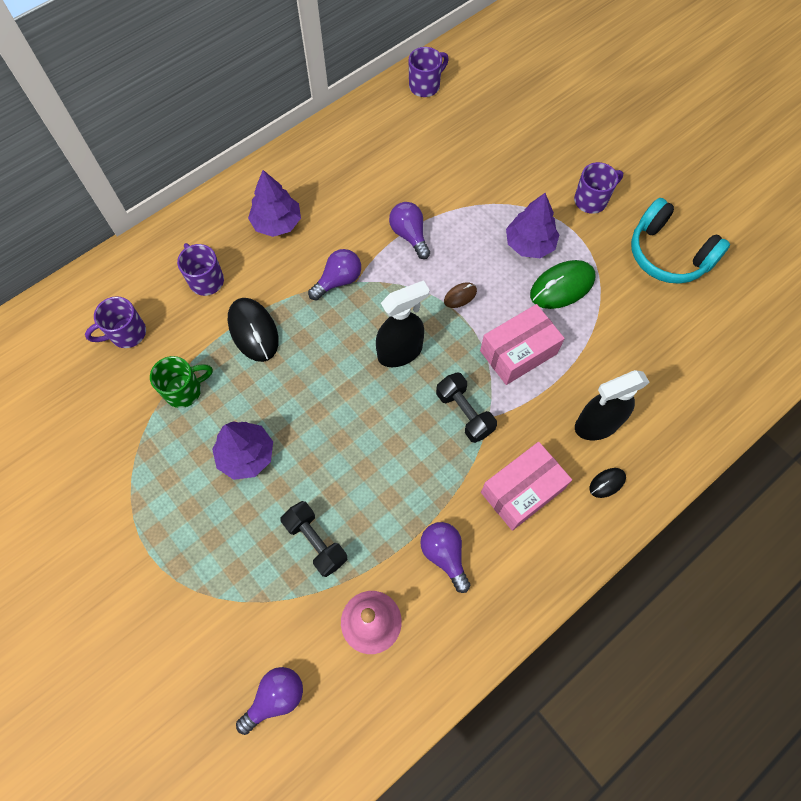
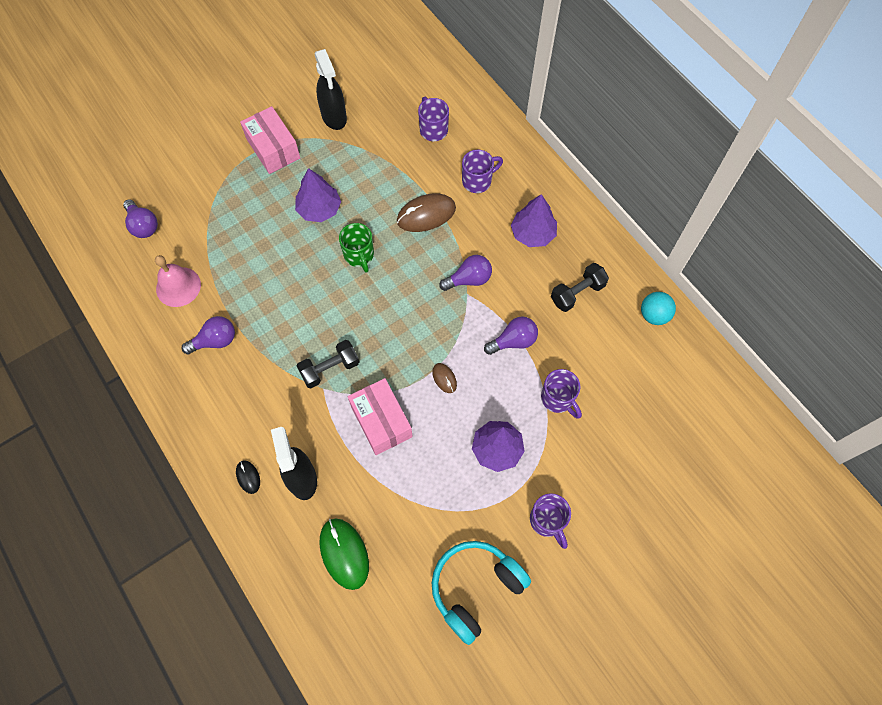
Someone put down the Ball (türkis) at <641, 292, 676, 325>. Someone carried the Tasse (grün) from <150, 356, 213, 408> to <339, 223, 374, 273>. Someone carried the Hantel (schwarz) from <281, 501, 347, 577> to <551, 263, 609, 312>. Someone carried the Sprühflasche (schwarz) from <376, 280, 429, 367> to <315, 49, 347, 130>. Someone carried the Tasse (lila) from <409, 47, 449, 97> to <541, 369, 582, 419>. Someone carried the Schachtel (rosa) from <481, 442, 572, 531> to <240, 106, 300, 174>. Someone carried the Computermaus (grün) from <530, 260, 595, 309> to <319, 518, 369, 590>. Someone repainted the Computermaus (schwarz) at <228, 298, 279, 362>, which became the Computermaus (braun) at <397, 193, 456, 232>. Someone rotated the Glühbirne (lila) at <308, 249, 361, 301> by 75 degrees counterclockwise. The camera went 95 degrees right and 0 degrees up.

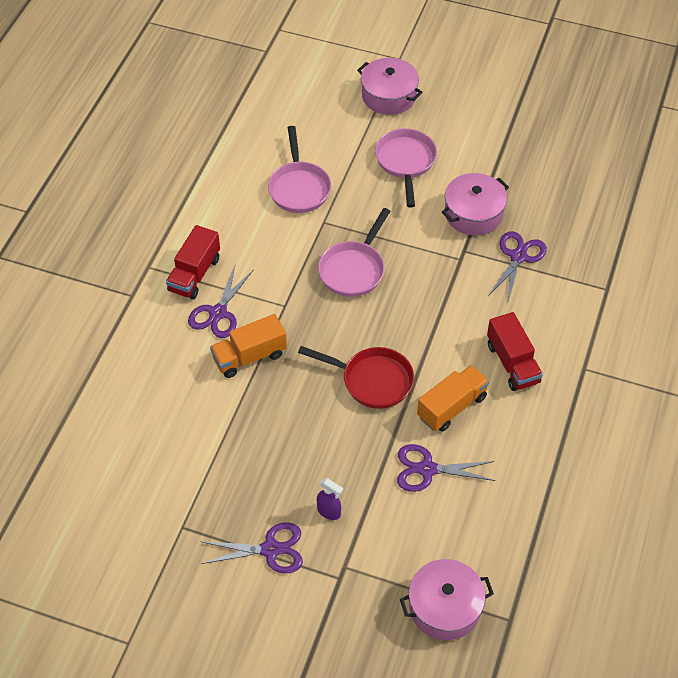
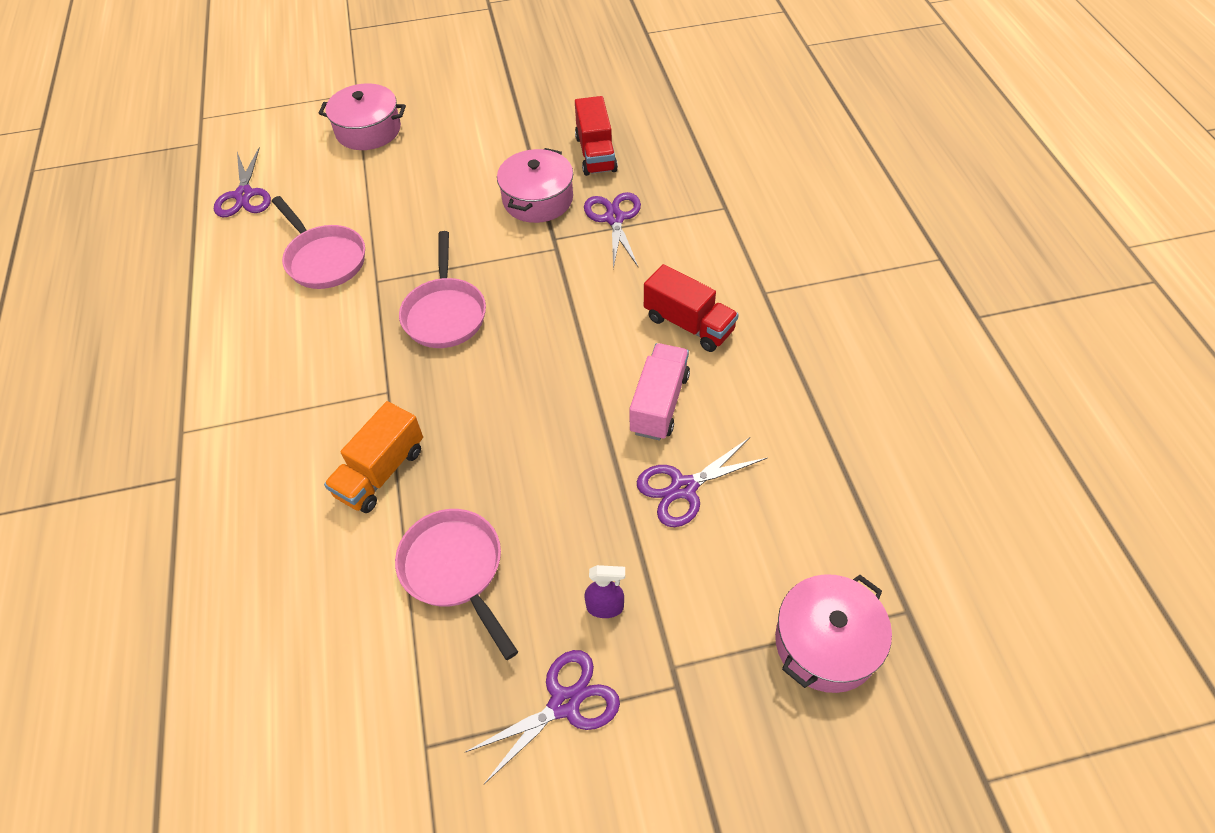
Someone took away the Pfanne (rot) at <298, 346, 414, 409>. Someone carried the Lastwagen (rot) from <166, 225, 220, 299> to <575, 96, 618, 176>. Someone carried the Schere (lila) from <188, 266, 254, 338> to <214, 148, 271, 217>. Someone carried the Pfanne (rosa) from <375, 128, 437, 208> to <395, 509, 518, 660>. Someone repainted the Lastwagen (orange) at <417, 365, 489, 432>, which became the Lastwagen (rosa) at <629, 343, 690, 440>. The camera went 30 degrees left and 0 degrees up.

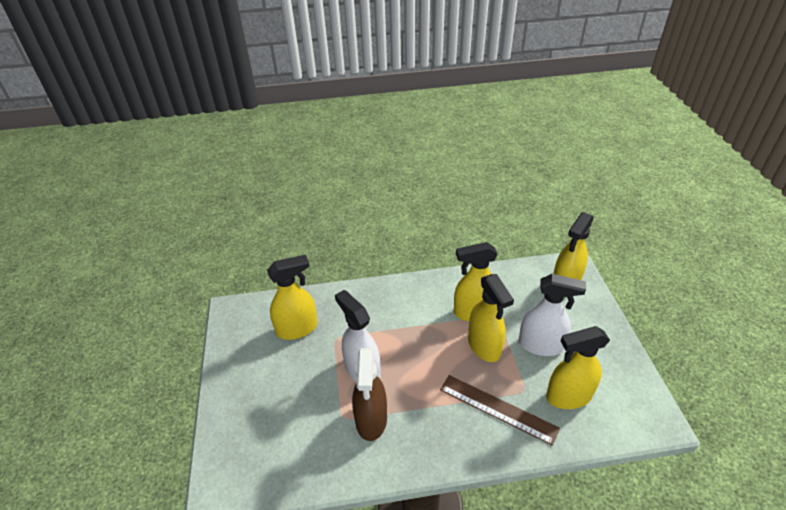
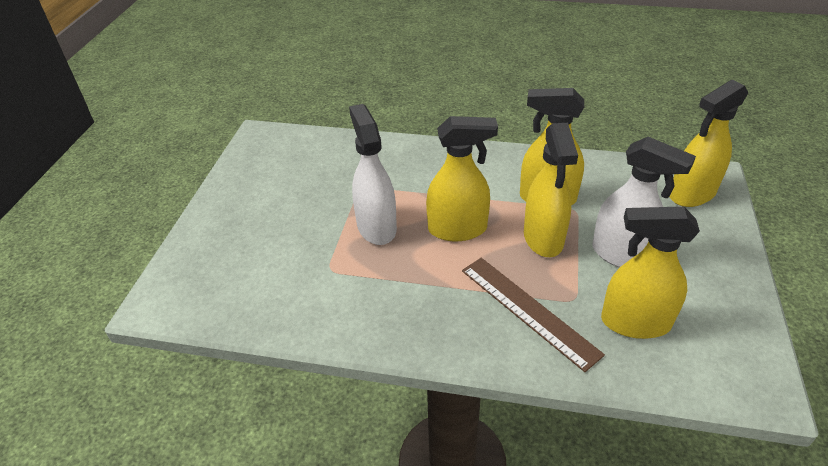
Someone took away the Sprühflasche (braun) at <352, 348, 387, 441>. Someone carried the Sprühflasche (gelb) from <267, 255, 318, 340> to <426, 116, 498, 241>. The camera went 20 degrees right and 0 degrees up.

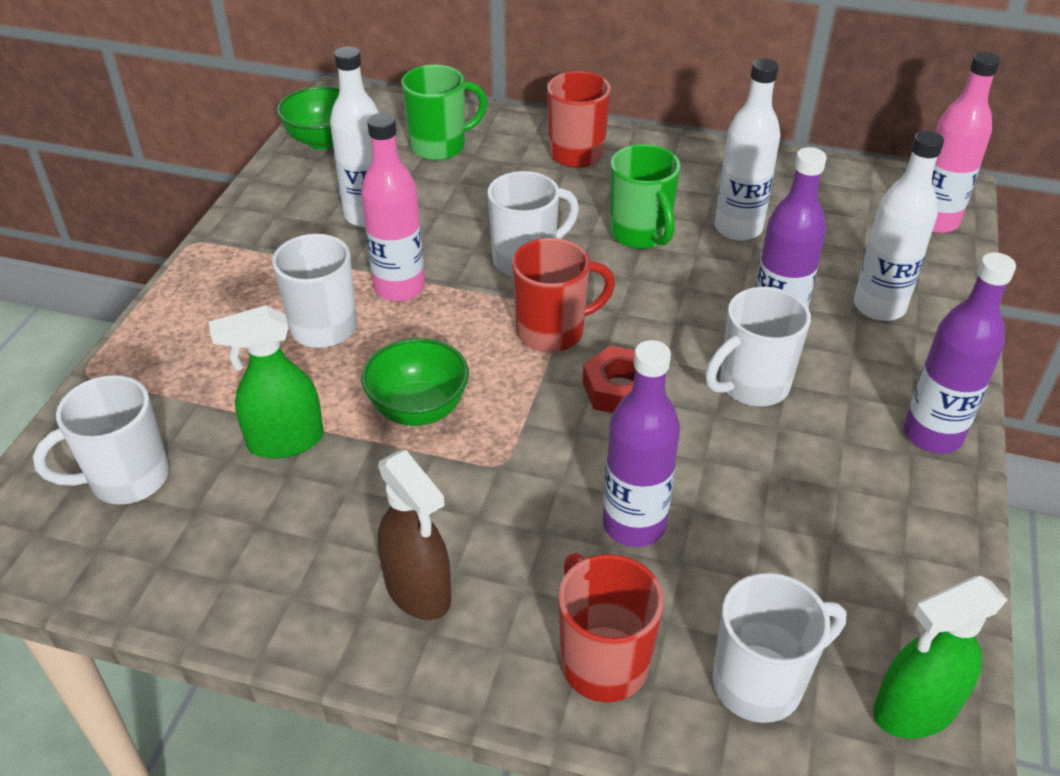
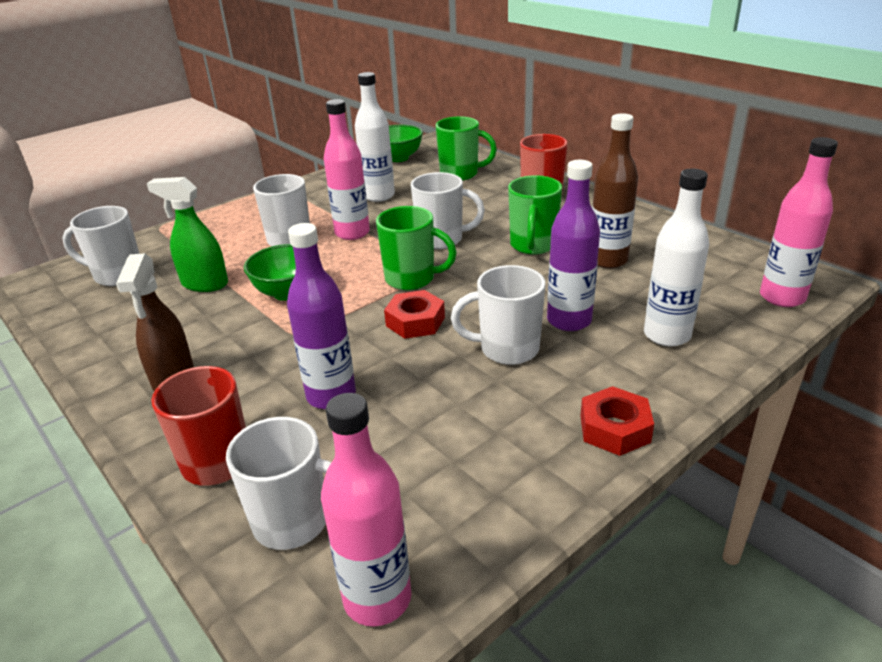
Someone swapped the Sprühflasche (grün) at <873, 576, 1007, 738> for the Flasche (rosa) at <321, 393, 411, 627>. Someone swapped the Flasche (lila) at <904, 252, 1016, 454> for the Sechskantmutter (rot) at <580, 386, 654, 456>. Someone repainted the Tasse (rot) at <512, 238, 615, 352>, which became the Tasse (grün) at <376, 206, 457, 290>. Someone repainted the Flasche (weiß) at <715, 59, 780, 241>, which became the Flasche (braun) at <592, 113, 638, 268>. The camera went 35 degrees right and 10 degrees down.

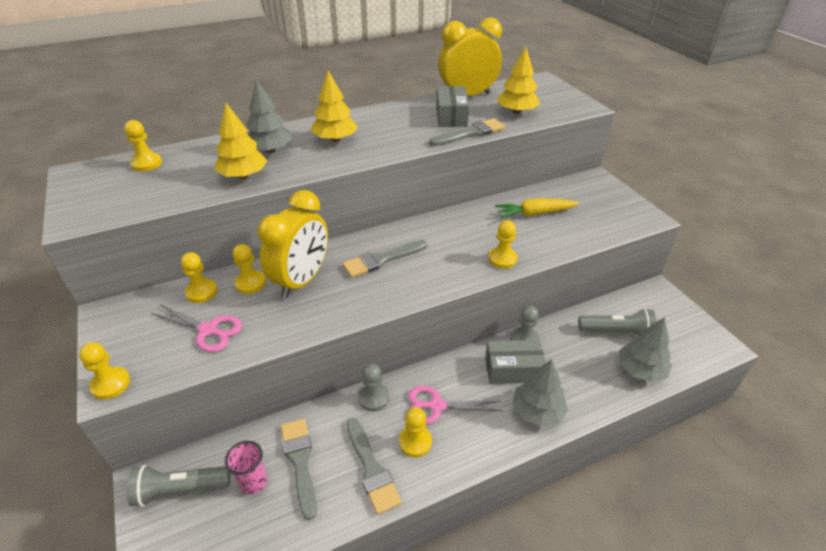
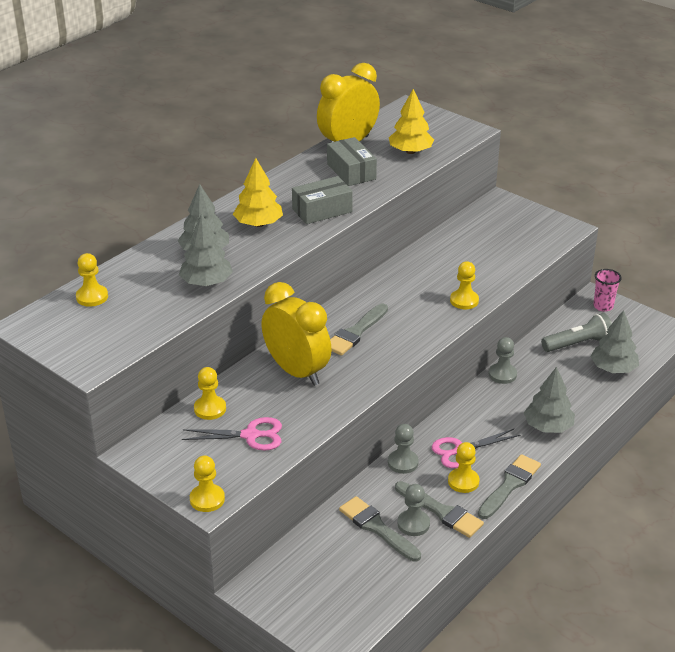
Someone took away the Taschenlampe (grau) at <127, 465, 230, 507>. Someone took away the Bauer (gelb) at <233, 244, 266, 294>. Someone took away the Karotte (gelb) at <495, 198, 579, 219>. Someone put down the Bauer (grau) at <398, 484, 430, 536>. Someone carried the Becher (rosa) from <225, 441, 267, 494> to <593, 269, 622, 312>. Someone carried the Pinsel (grau) from <429, 118, 505, 146> to <478, 454, 541, 519>. Someone carried the Schachtel (grau) from <485, 340, 546, 384> to <292, 176, 353, 224>. Someone repainted the Baum (gelb) at <215, 103, 267, 179>, which became the Baum (grau) at <179, 214, 233, 286>. Someone rotated the Wecker (gelb) at <258, 190, 328, 298> by 45 degrees counterclockwise. The camera went 25 degrees left and 5 degrees down.

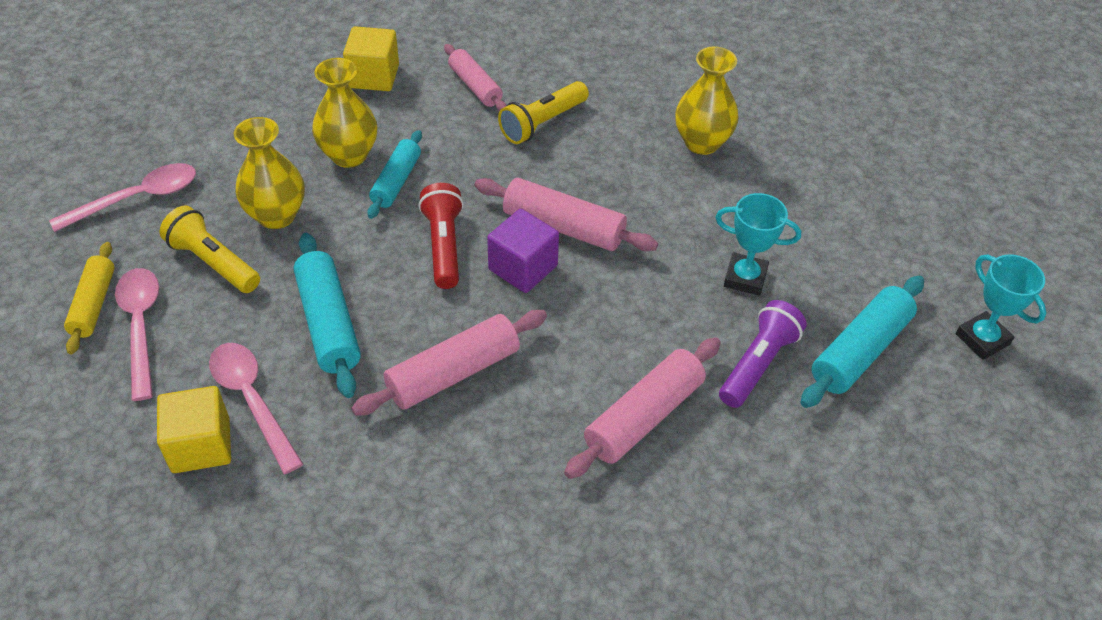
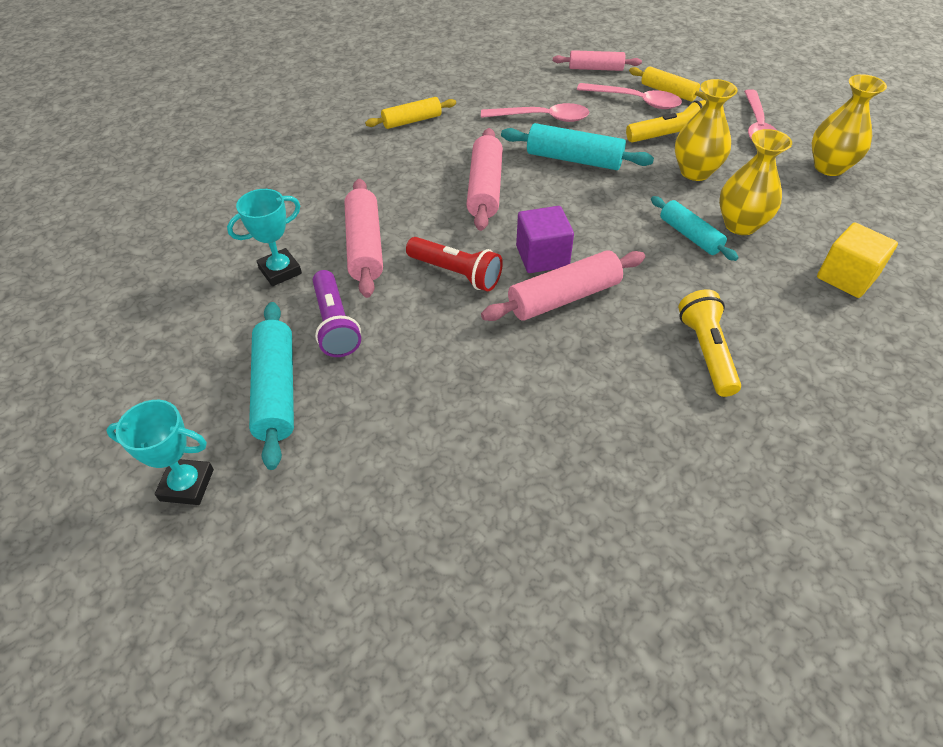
Someone took away the Kubus (gelb) at <157, 386, 231, 473>. Someone put down the Nudelholz (gelb) at <365, 97, 456, 129>. Someone carried the Taschenlampe (rot) from <418, 183, 464, 289> to <406, 237, 503, 291>. Someone carried the Nudelholz (rosa) from <444, 44, 507, 111> to <553, 50, 642, 71>. Someone carried the Vase (gelb) from <675, 47, 739, 155> to <812, 74, 887, 176>. Someone carried the Pokal (türkis) from <715, 193, 801, 296> to <227, 189, 302, 286>. The camera went 130 degrees right and 0 degrees up.

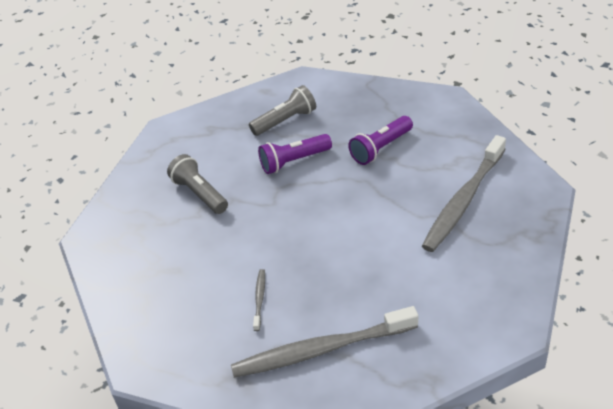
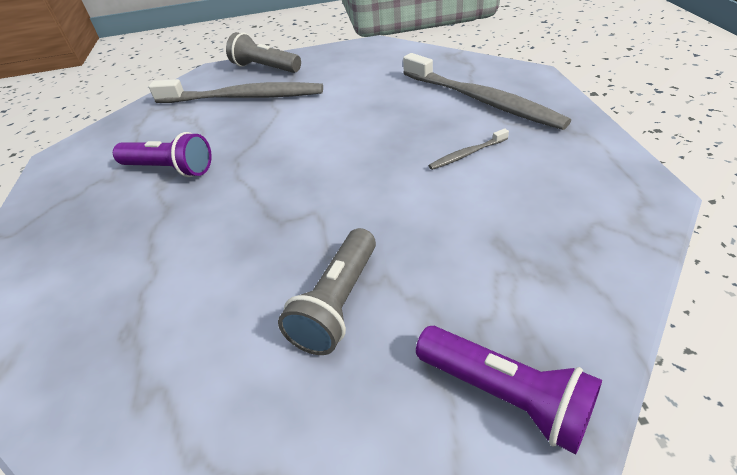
Someone carried the Taschenlampe (grau) from <249, 85, 316, 136> to <226, 32, 301, 73>. Someone carried the Taschenlampe (lila) from <258, 134, 332, 174> to <416, 326, 602, 454>. The camera went 120 degrees left and 0 degrees up.

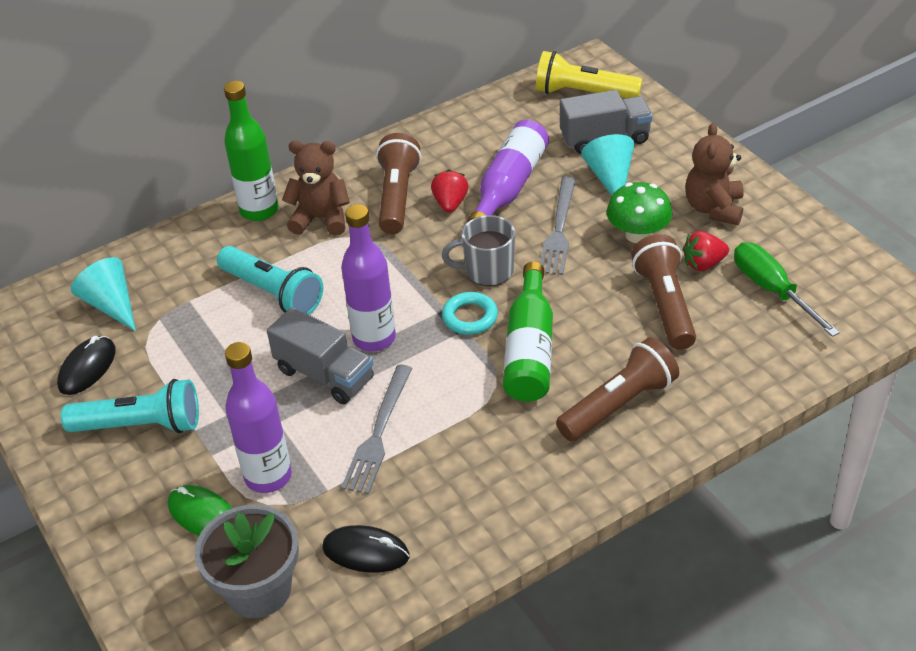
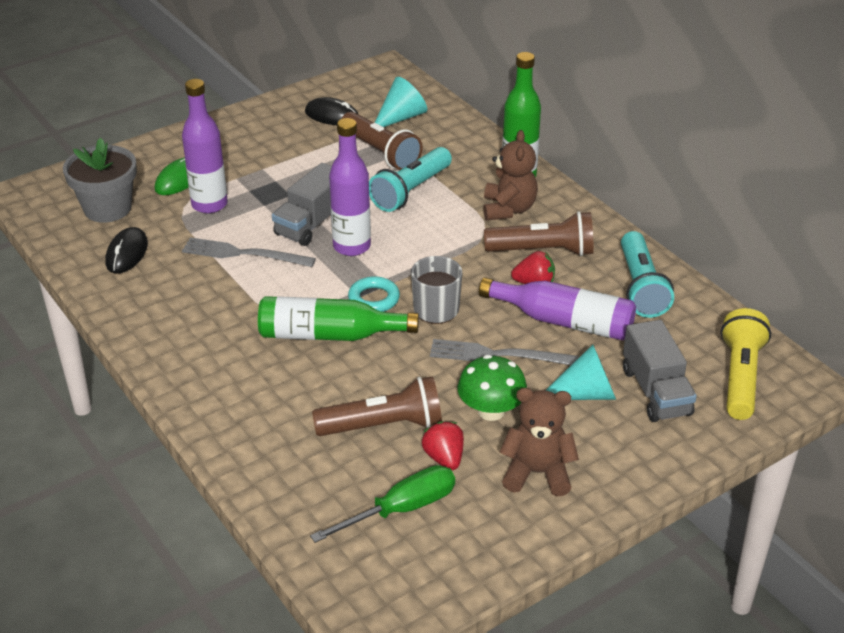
Someone carried the Taschenlampe (türkis) from <61, 379, 199, 433> to <621, 231, 674, 318>. Someone carried the Taschenlampe (braun) from <556, 337, 679, 441> to <341, 112, 423, 170>. The camera went 85 degrees right and 5 degrees down.

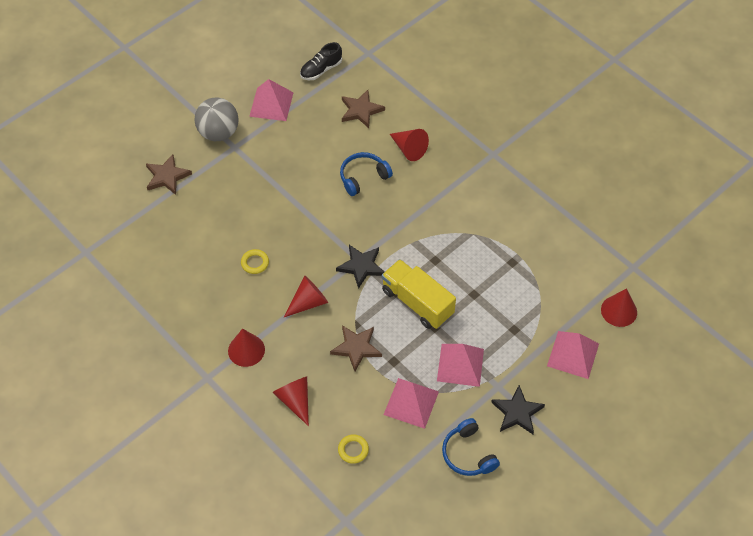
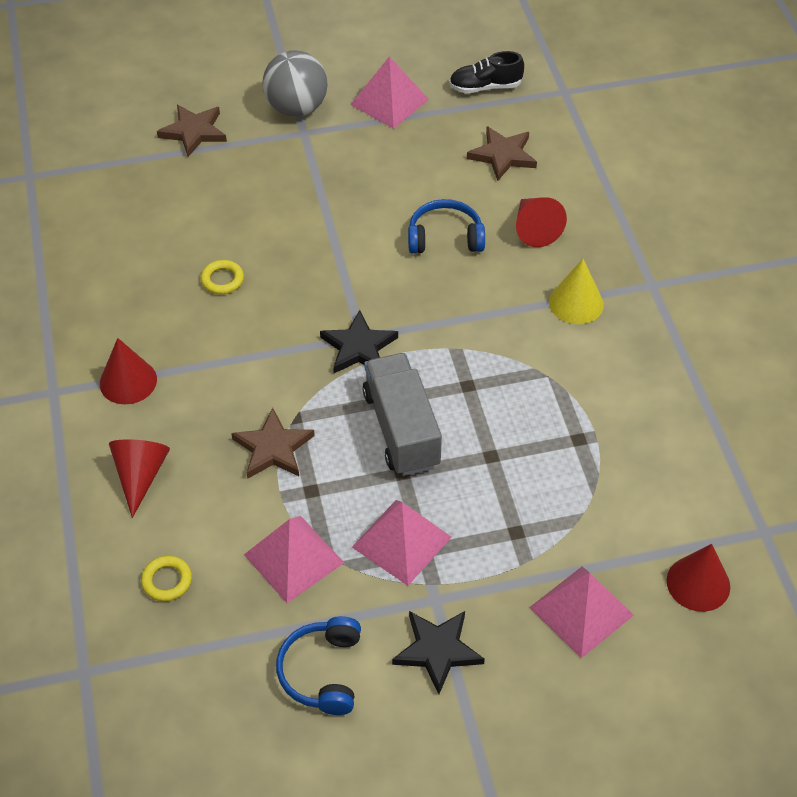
Someone took away the Kegel (rot) at <284, 275, 328, 317>. Someone put down the Kegel (gelb) at <549, 259, 604, 324>. Someone repainted the Lastwagen (gelb) at <382, 259, 456, 329>, which became the Lastwagen (grau) at <363, 353, 442, 476>. The camera went 30 degrees right and 5 degrees down.

